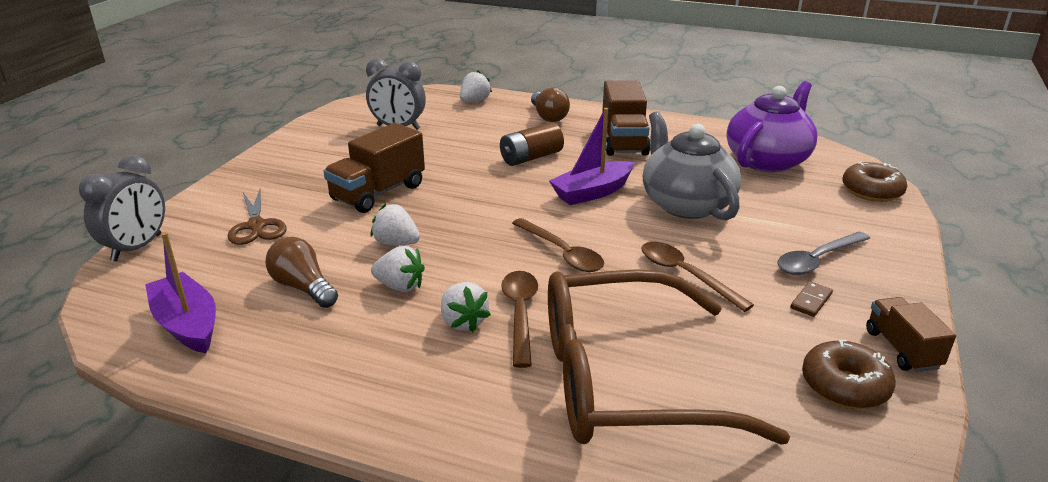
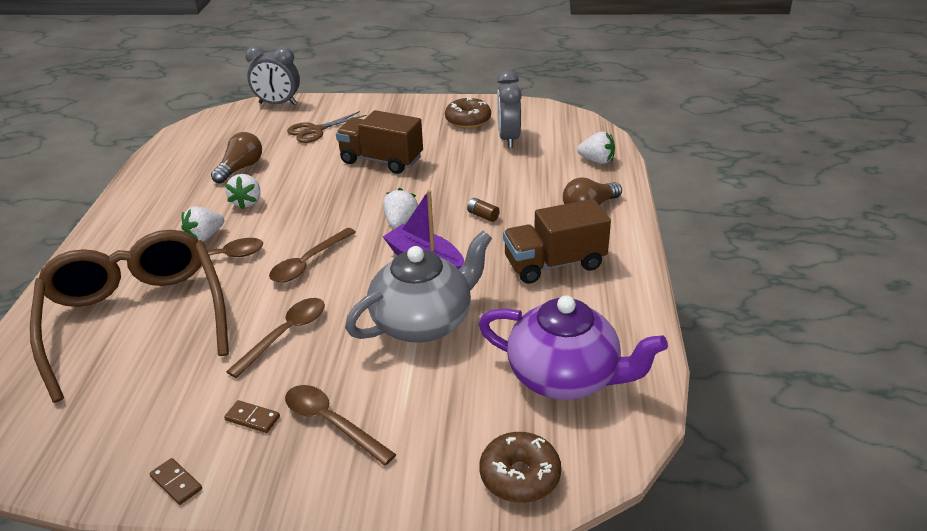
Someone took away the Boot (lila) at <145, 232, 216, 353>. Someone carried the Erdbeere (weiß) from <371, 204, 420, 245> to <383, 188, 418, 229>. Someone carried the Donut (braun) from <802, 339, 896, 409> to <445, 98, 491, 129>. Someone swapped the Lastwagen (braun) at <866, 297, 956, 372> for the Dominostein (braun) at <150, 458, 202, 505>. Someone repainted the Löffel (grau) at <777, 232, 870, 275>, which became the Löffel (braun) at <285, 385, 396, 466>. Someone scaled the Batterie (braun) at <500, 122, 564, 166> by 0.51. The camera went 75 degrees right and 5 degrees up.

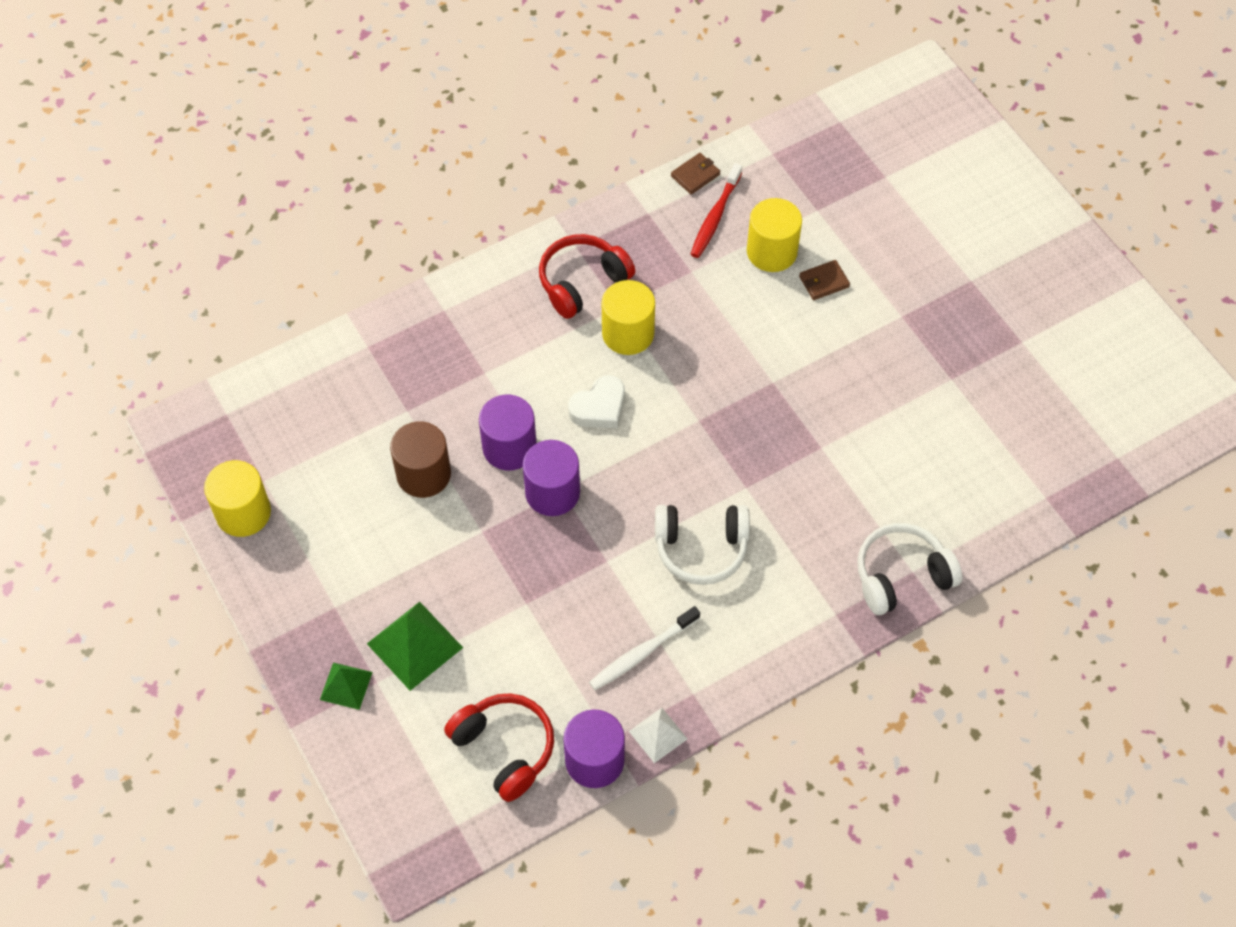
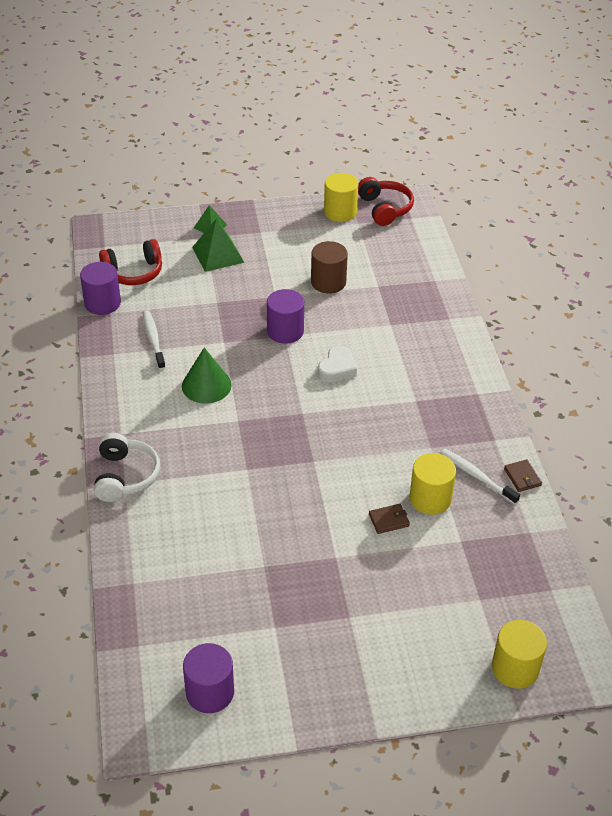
Someone took away the Pyramide (weiß) at <629, 708, 687, 763>. Someone carried the Vollzylinder (lila) from <479, 395, 537, 470> to <183, 643, 234, 713>. Someone carried the Kopfhörer (rot) from <539, 234, 635, 319> to <358, 177, 414, 226>. Someone carried the Vollzylinder (gelb) from <602, 280, 655, 355> to <492, 620, 547, 688>. Someone swapped the Kopfhörer (weiß) at <655, 505, 750, 585> for the Kegel (grün) at <182, 347, 232, 404>. Someone repainted the Zahnbürste (rot) at <691, 163, 742, 258>, which became the Zahnbürste (weiß) at <441, 449, 520, 504>. Someone rotated the Herz (weiß) at <568, 375, 625, 428> by 135 degrees counterclockwise. Someone rotated the Geldbörse (braun) at <799, 260, 850, 300> by 75 degrees clockwise. The camera went 110 degrees right and 15 degrees down.

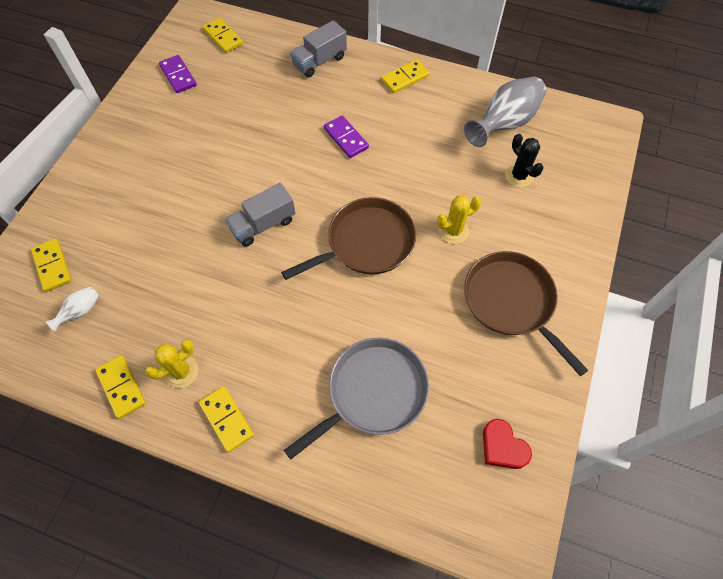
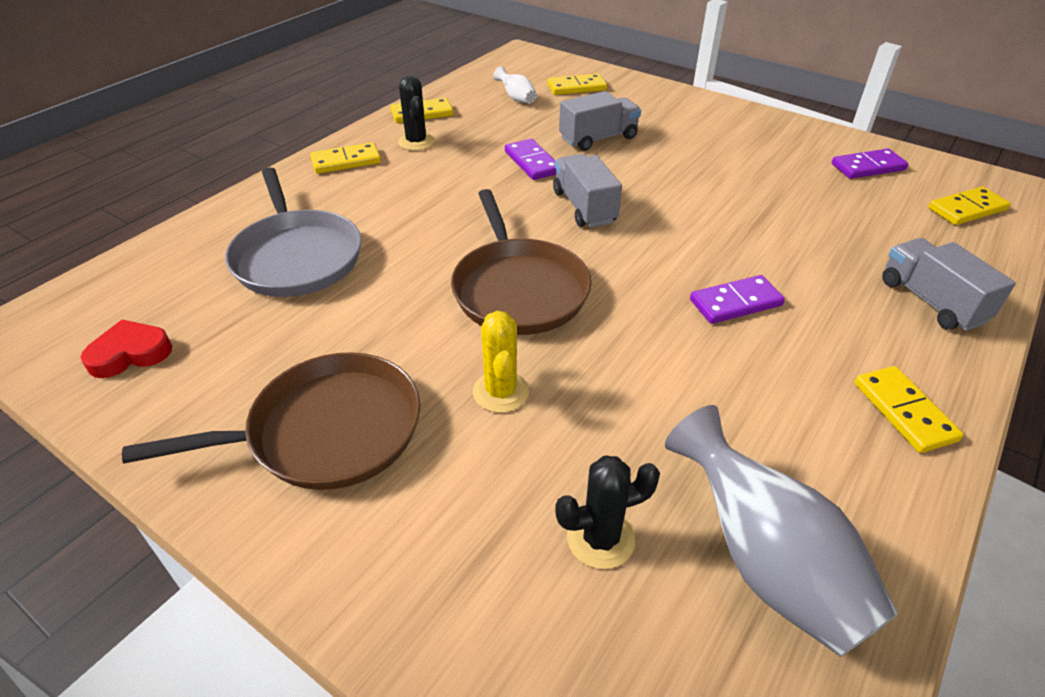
Someone put down the Dominostein (lila) at <505, 139, 556, 180>. Someone put down the Lastwagen (grau) at <559, 91, 641, 151>. Someone repainted the Kaktus (gelb) at <145, 339, 199, 388>, which became the Kaktus (schwarz) at <398, 76, 435, 151>. The camera went 105 degrees right and 20 degrees down.

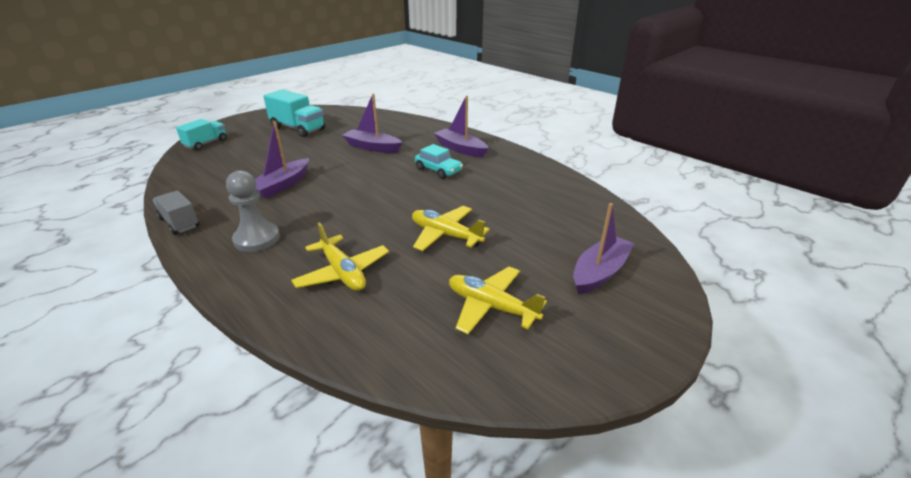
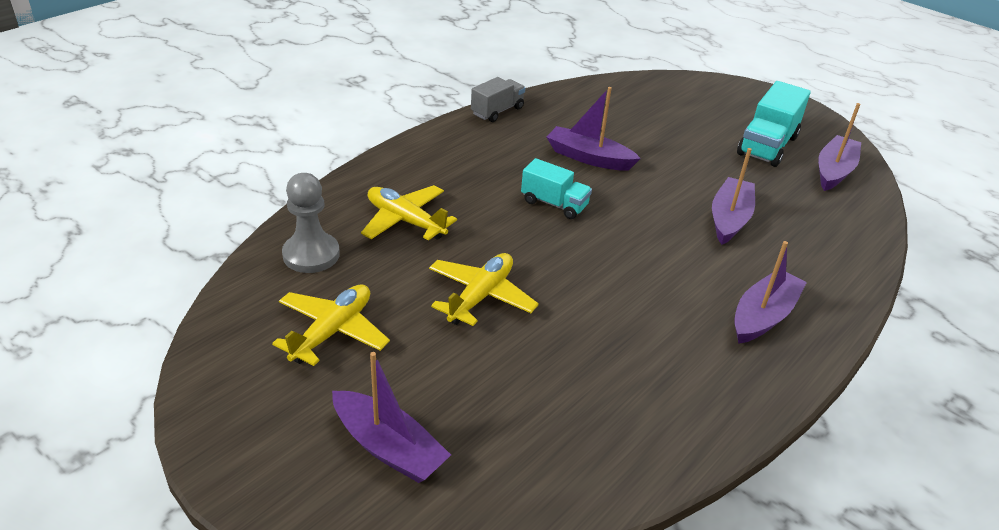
Someone took away the Auto (türkis) at <415, 144, 463, 179>. Someone put down the Boot (lila) at <818, 103, 861, 191>. Someone carried the Lastwagen (türkis) from <176, 119, 227, 150> to <521, 158, 592, 219>. Someone carried the Bauer (grau) from <226, 170, 280, 252> to <282, 173, 340, 273>. Someone rotated the Flugzeug (gelb) at <291, 222, 389, 291> by 75 degrees clockwise. The camera went 85 degrees right and 5 degrees up.

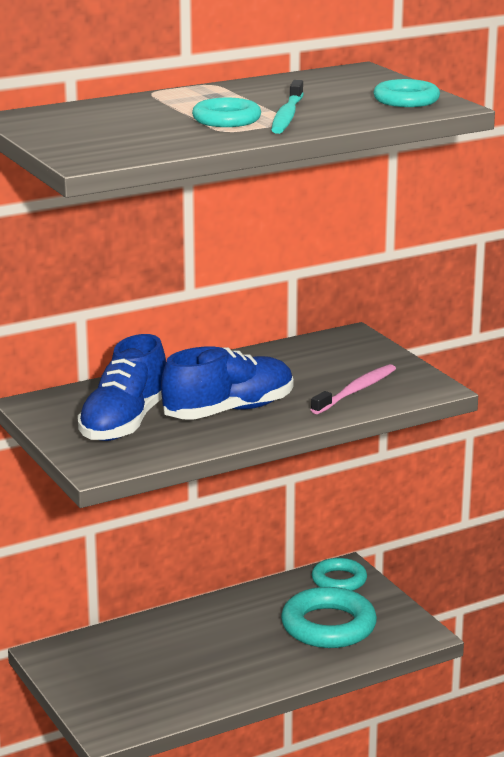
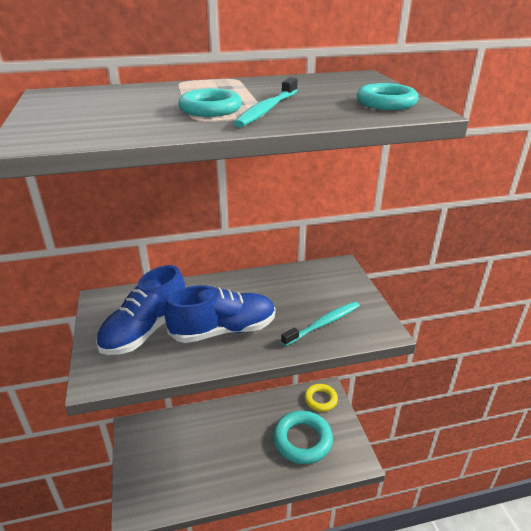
Someone repainted the Zahnbürste (rosa) at <311, 364, 396, 414>, which became the Zahnbürste (türkis) at <281, 302, 360, 346>. Someone repainted the Ring (türkis) at <312, 558, 367, 591>, which became the Ring (gelb) at <304, 384, 338, 412>. The camera went 15 degrees right and 10 degrees up.

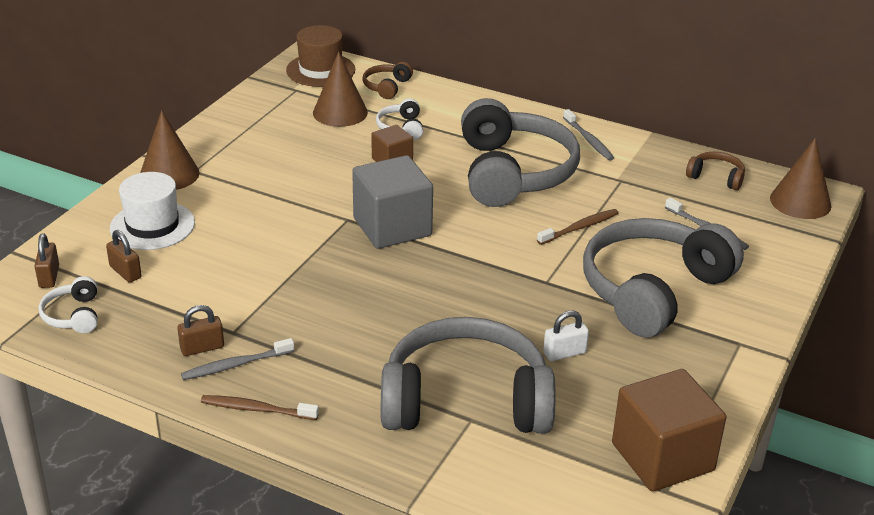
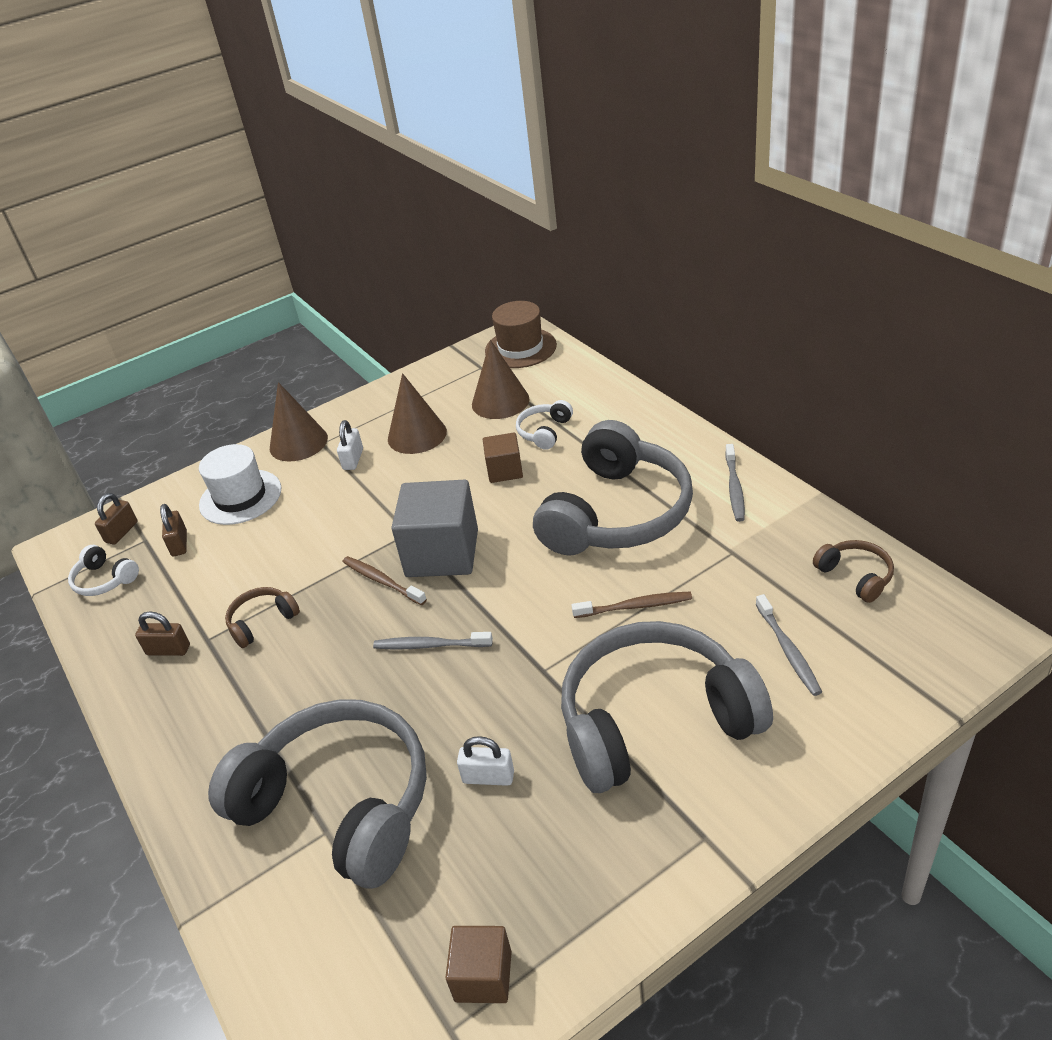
Someone put down the Vorhängeschloss (weiß) at <337, 420, 363, 470>. Someone carried the Zahnbürste (grau) from <181, 338, 294, 380> to <373, 632, 493, 649>. Someone carried the Zahnbürste (braun) from <201, 395, 319, 420> to <342, 556, 427, 605>. Someone carried the Kopfhörer (braun) from <363, 62, 413, 99> to <225, 587, 300, 648>. Someone carried the Kegel (braun) from <770, 138, 831, 219> to <388, 373, 447, 454>. Someone rotated the Kopfhörer (weiß) at <39, 276, 97, 333> by 75 degrees counterclockwise. Someone scaled the Kubus (braun) at <612, 369, 726, 492> by 0.54. The camera went 35 degrees right and 5 degrees up.

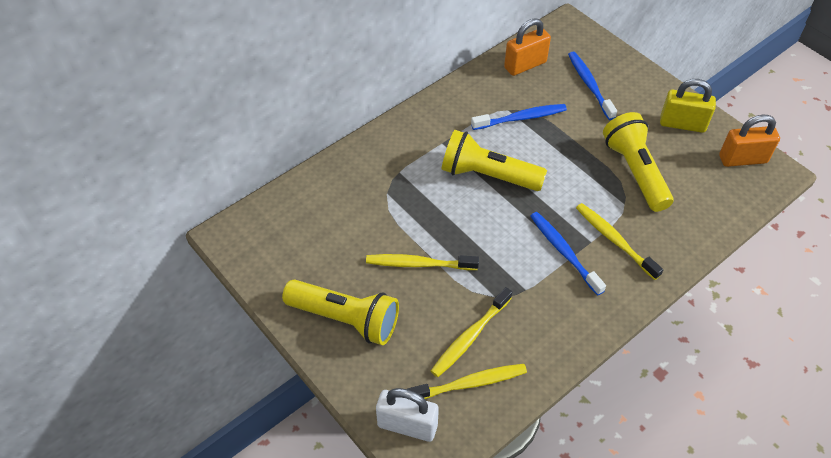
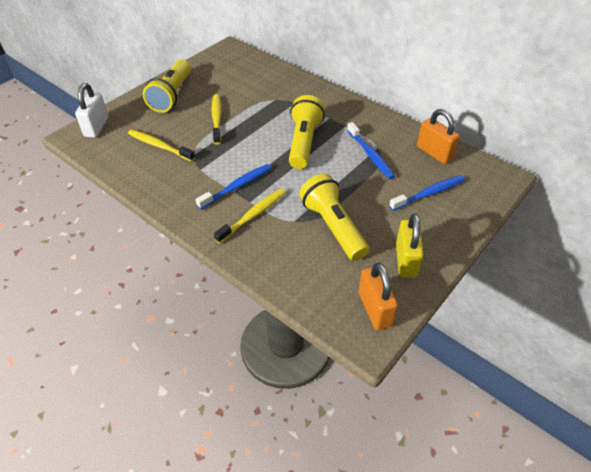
Someone took away the Zahnbürste (gelb) at <407, 364, 527, 399>. Someone rotated the Taschenlampe (gelb) at <603, 112, 673, 212> by 90 degrees counterclockwise. The camera went 80 degrees right and 5 degrees down.

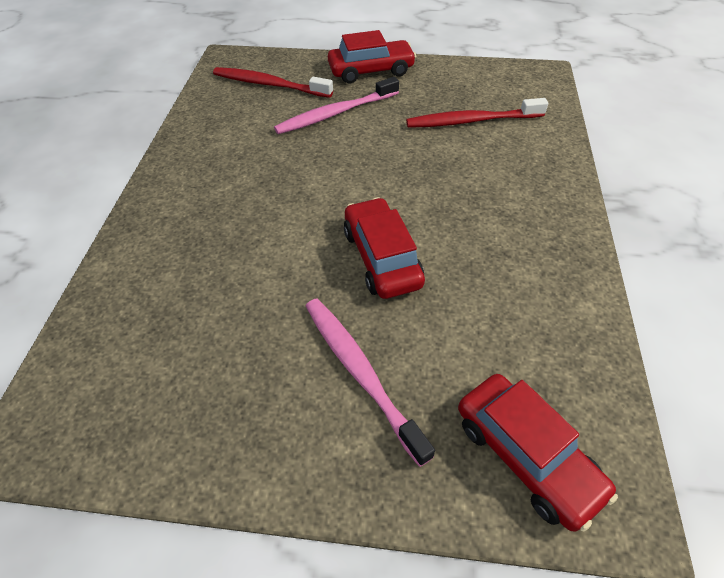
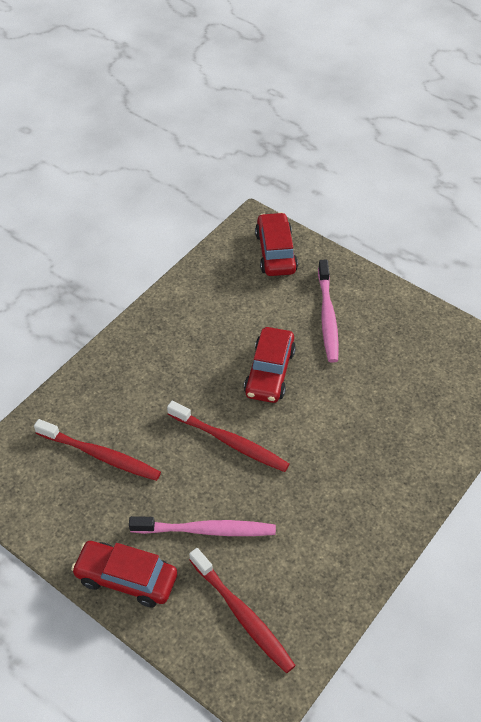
Someone put down the Zahnbürste (rot) at <167, 401, 289, 472>. The camera went 150 degrees left and 0 degrees up.

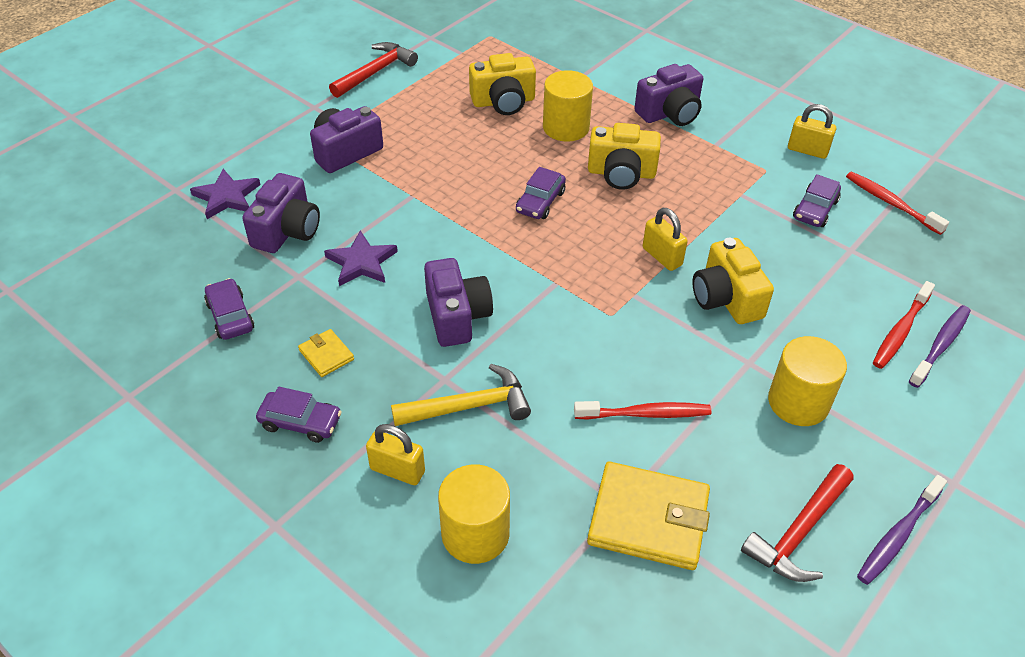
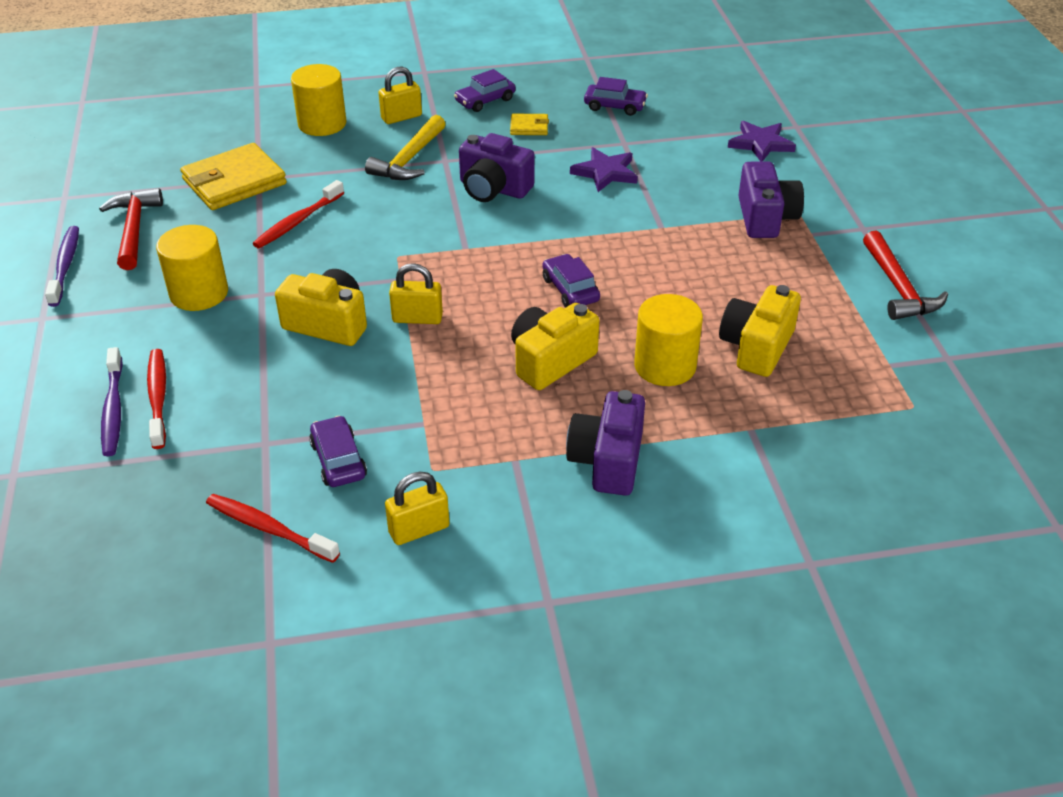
Someone took away the Kamera (lila) at <242, 173, 320, 253>. Someone rotated the Zahnbürste (rot) at <846, 172, 949, 235> by 150 degrees counterclockwise. The camera went 130 degrees right and 5 degrees down.

